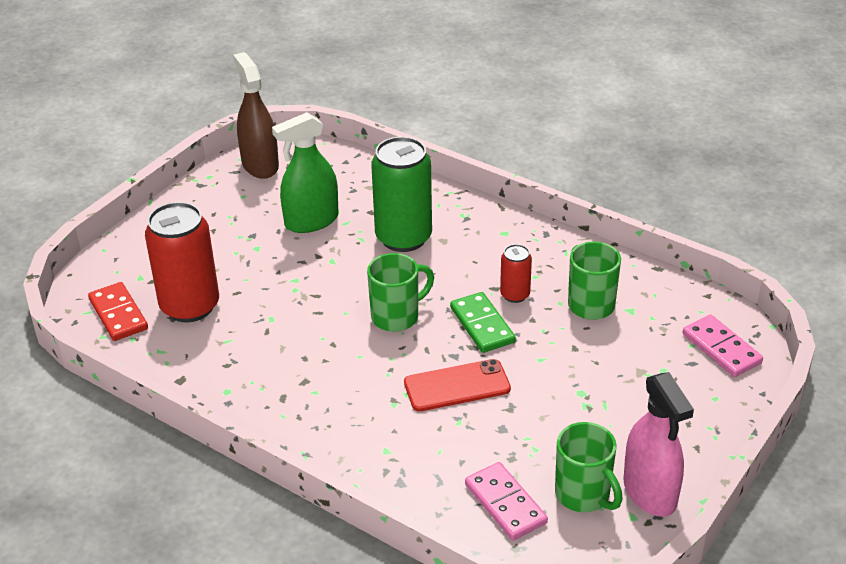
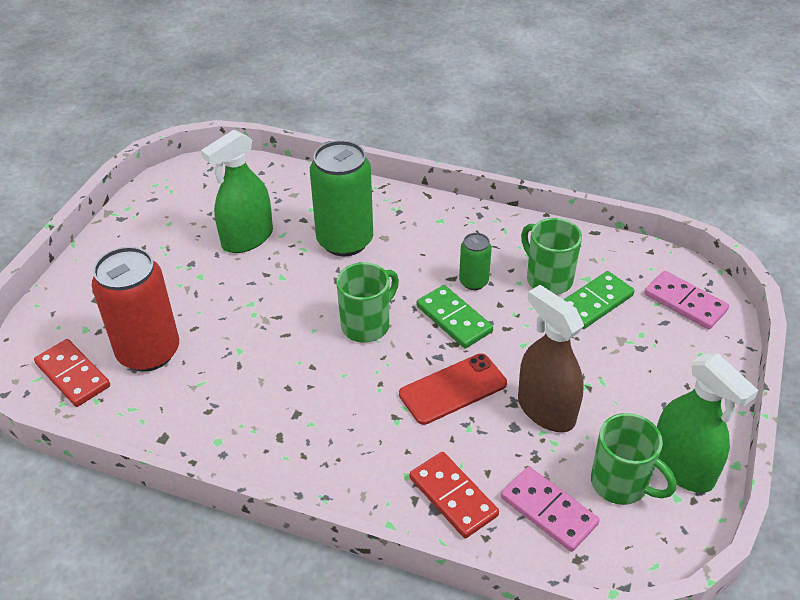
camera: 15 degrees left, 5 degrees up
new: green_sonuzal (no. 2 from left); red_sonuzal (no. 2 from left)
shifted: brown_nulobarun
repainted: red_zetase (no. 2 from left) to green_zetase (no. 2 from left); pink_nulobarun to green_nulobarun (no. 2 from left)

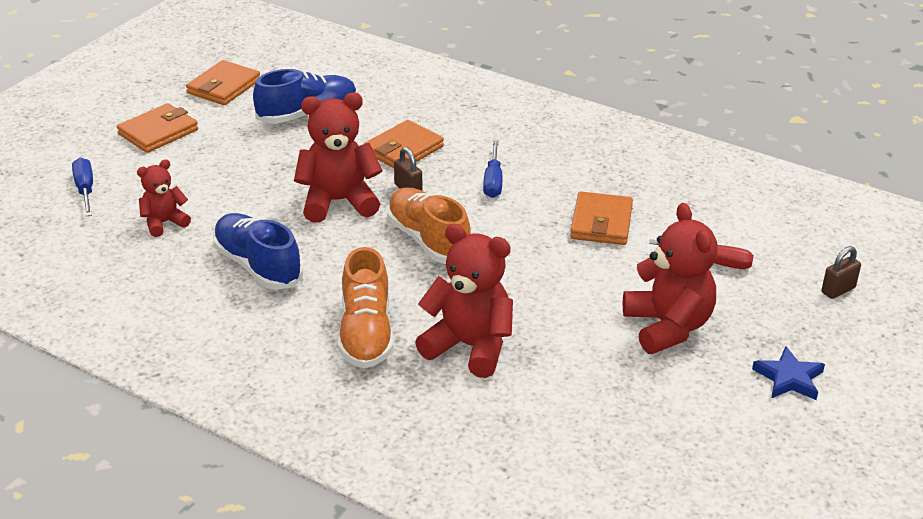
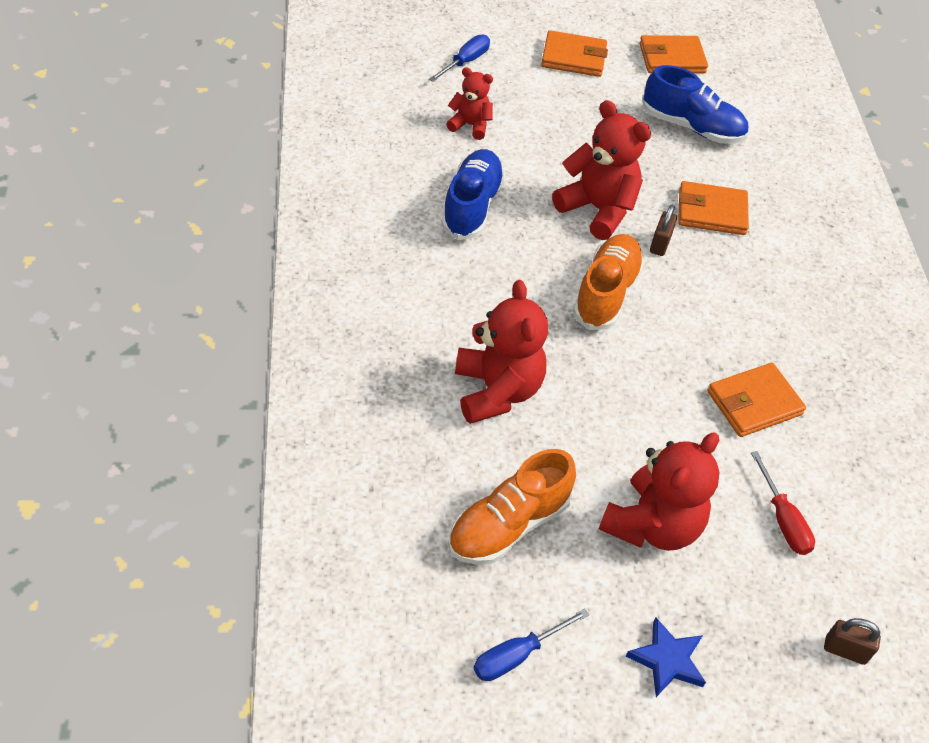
camera: 50 degrees right, 15 degrees up
shifted: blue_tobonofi (no. 2 from left); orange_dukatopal (no. 1 from left)

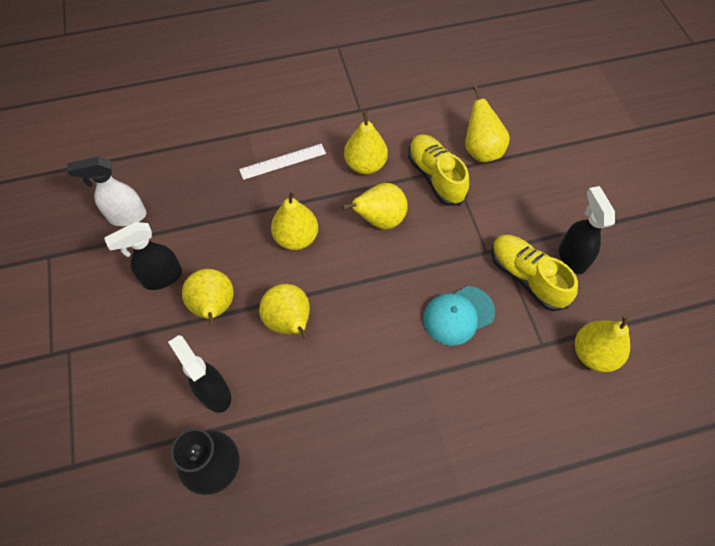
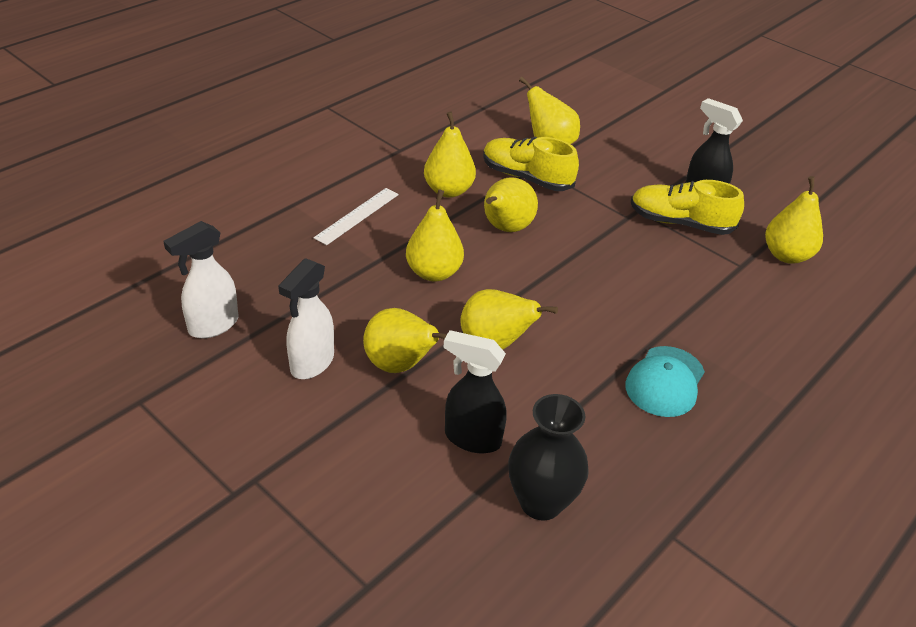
camera: 35 degrees left, 20 degrees down
shifted: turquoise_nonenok
repainted: black_nulobarun (no. 1 from left) to white_nulobarun (no. 2 from left)

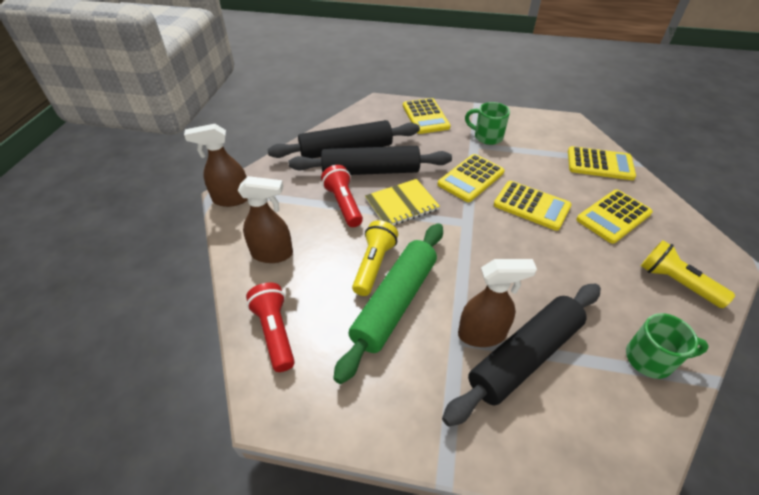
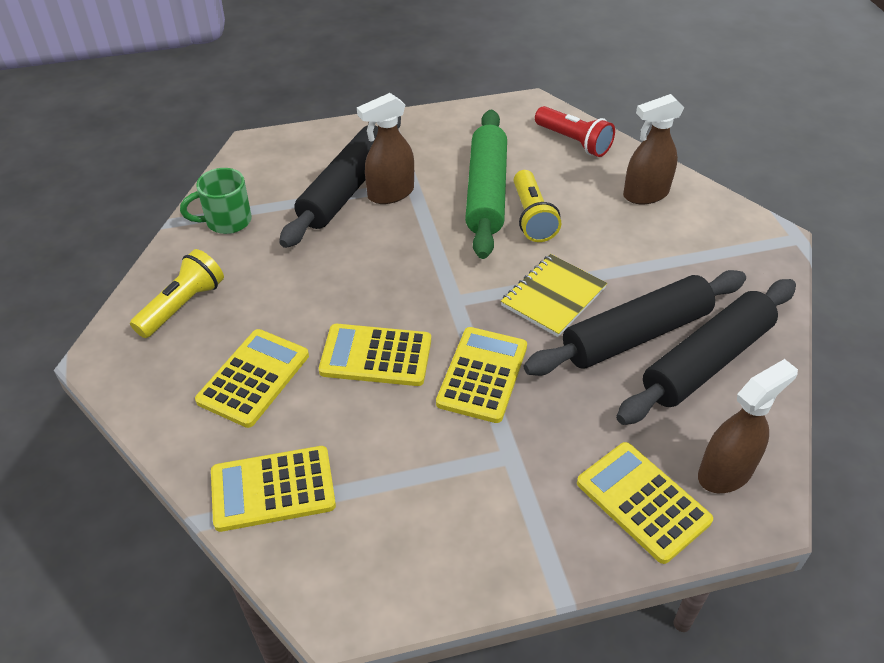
camera: 155 degrees right, 0 degrees up
gone: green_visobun (no. 1 from left); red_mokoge (no. 2 from left)
shifted: brown_nulobarun (no. 1 from left in the first image) to brown_nulobarun (no. 3 from left)
rotated: yellow_mokoge (no. 2 from left in the first image) 75 degrees counterclockwise

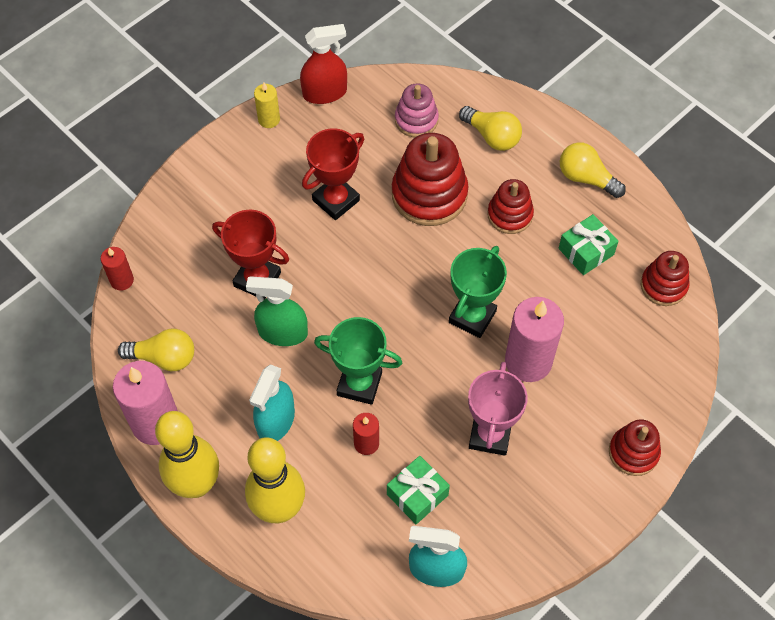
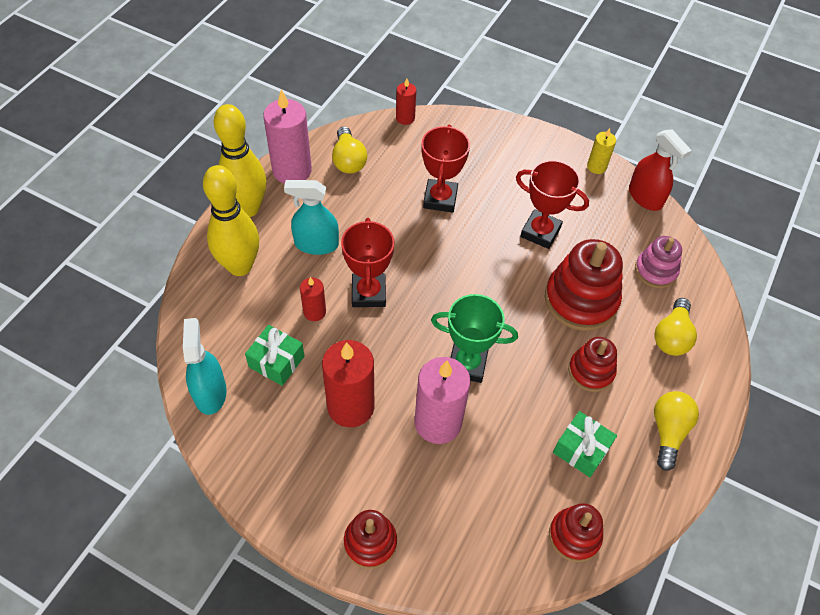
camera: 70 degrees right, 5 degrees down
gone: green_nulobarun
swapped: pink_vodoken to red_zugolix (no. 2 from left)
repainted: green_vodoken (no. 1 from left) to red_vodoken (no. 1 from left)

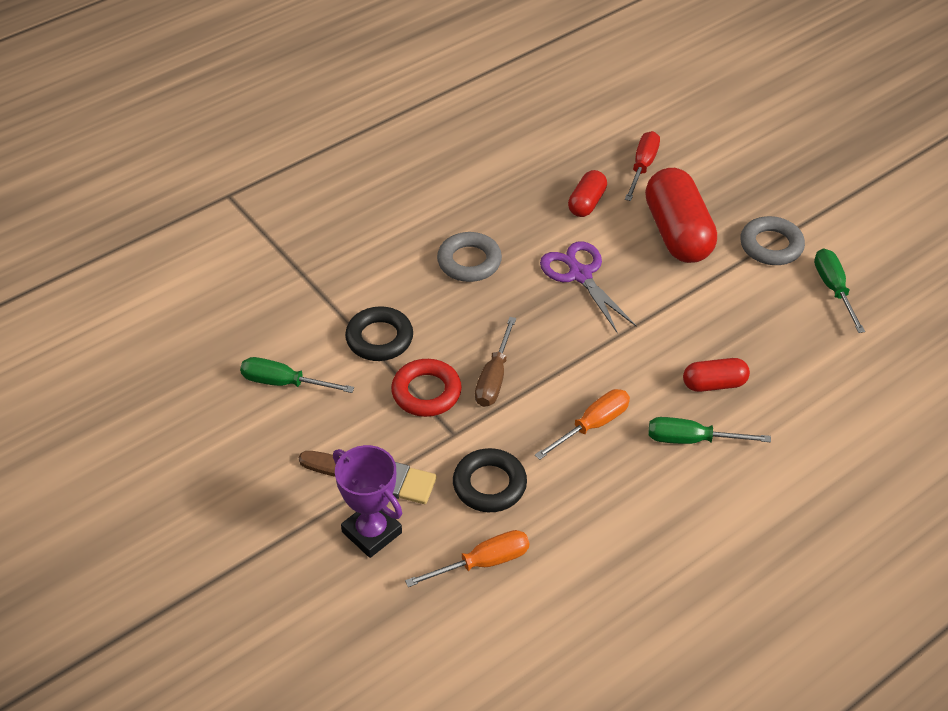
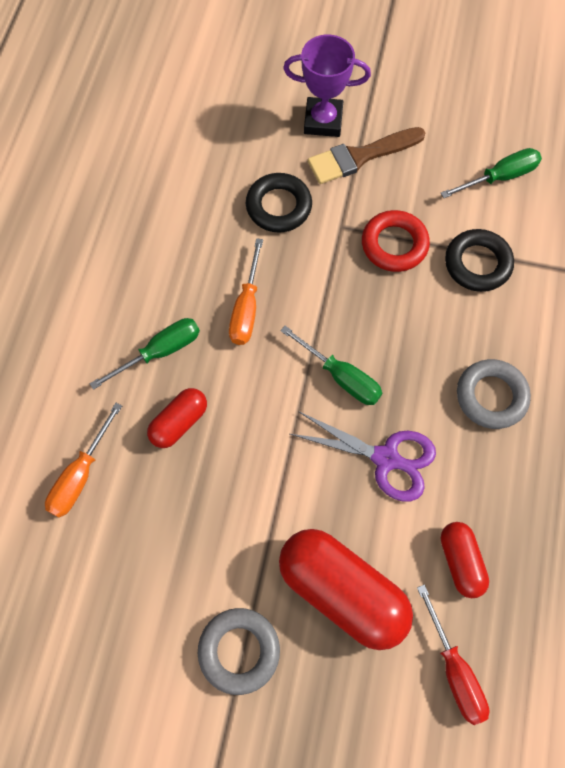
camera: 140 degrees right, 20 degrees up
gone: brown_tobonofi
shifted: green_tobonofi (no. 3 from left in the first image) to green_tobonofi (no. 2 from left); orange_tobonofi (no. 1 from left)

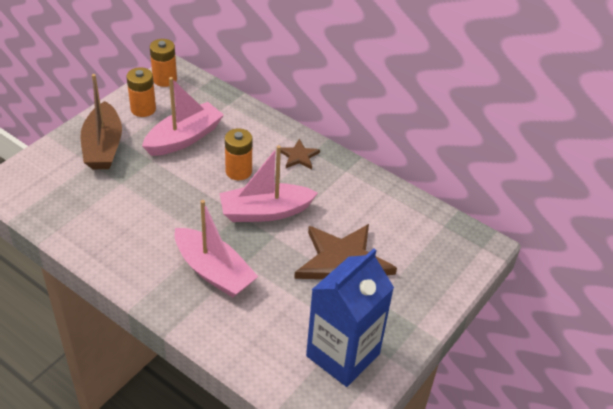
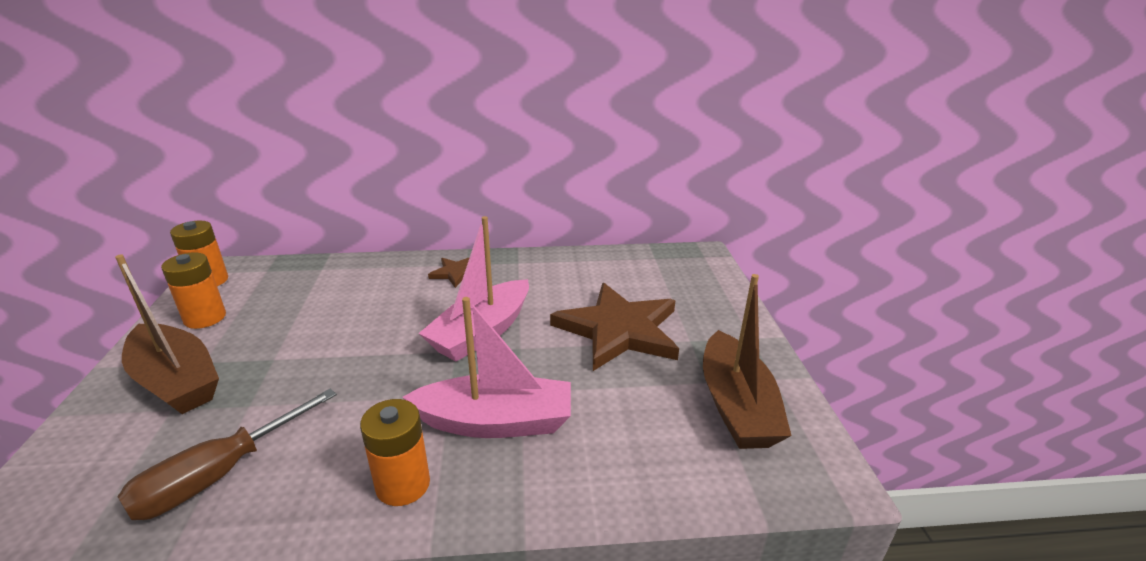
camera: 40 degrees left, 15 degrees down
gone: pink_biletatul (no. 1 from left)
new: brown_tobonofi
shifted: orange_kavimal (no. 3 from left)
swapped: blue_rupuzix to brown_biletatul (no. 2 from left)

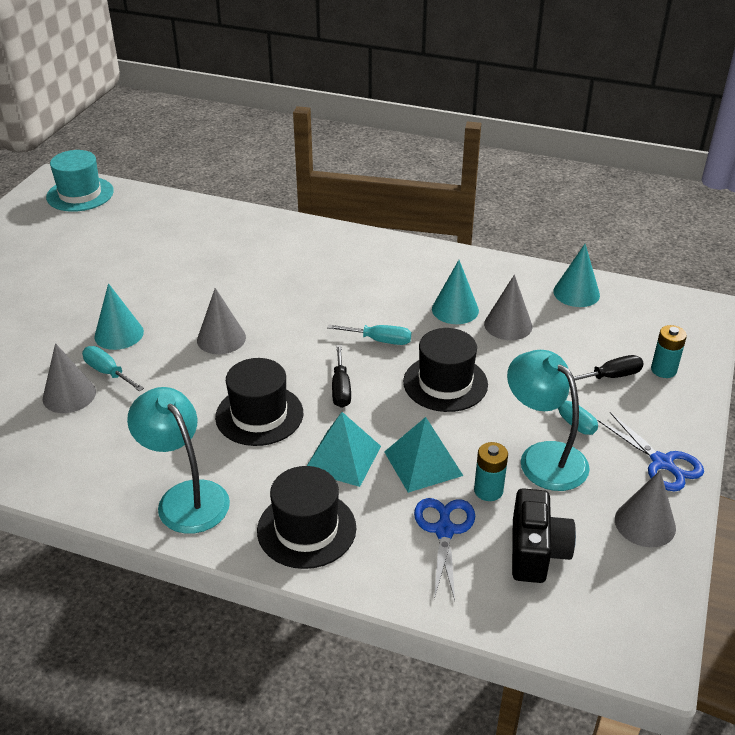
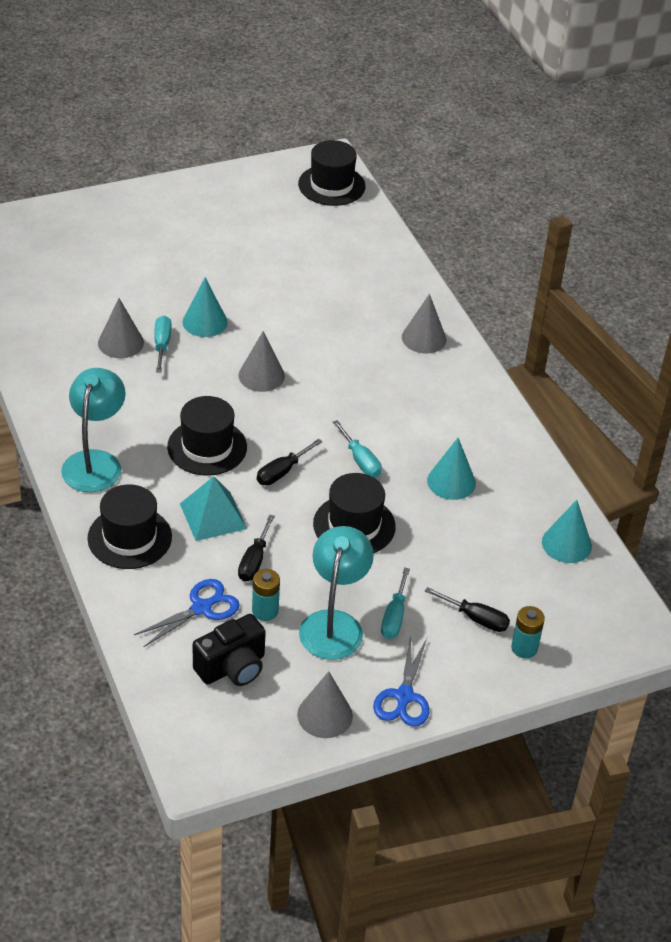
camera: 45 degrees right, 5 degrees up
shifted: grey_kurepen (no. 3 from left in the first image) to grey_kurepen (no. 4 from left)
swapped: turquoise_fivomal (no. 2 from left) to black_tobonofi (no. 1 from left)
repainted: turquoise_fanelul to black_fanelul (no. 3 from left)

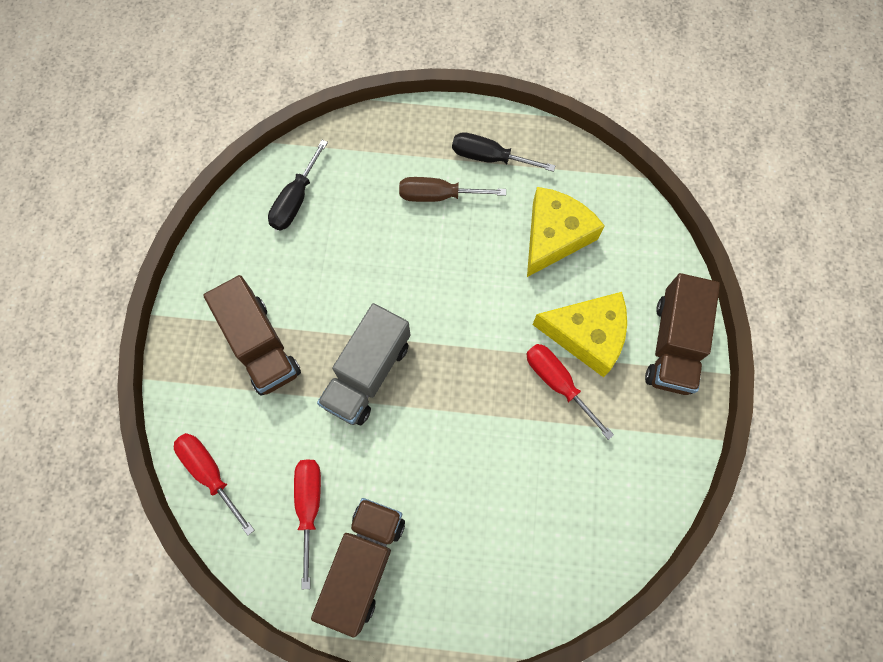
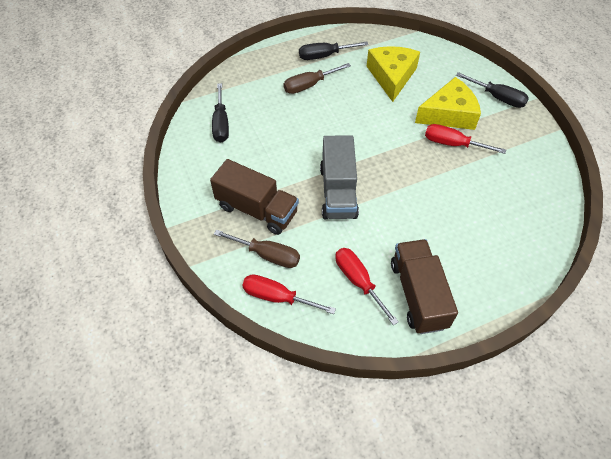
camera: 30 degrees left, 15 degrees down
new: brown_tobonofi (no. 1 from left)
swapped: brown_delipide (no. 3 from left) to black_tobonofi (no. 3 from left)

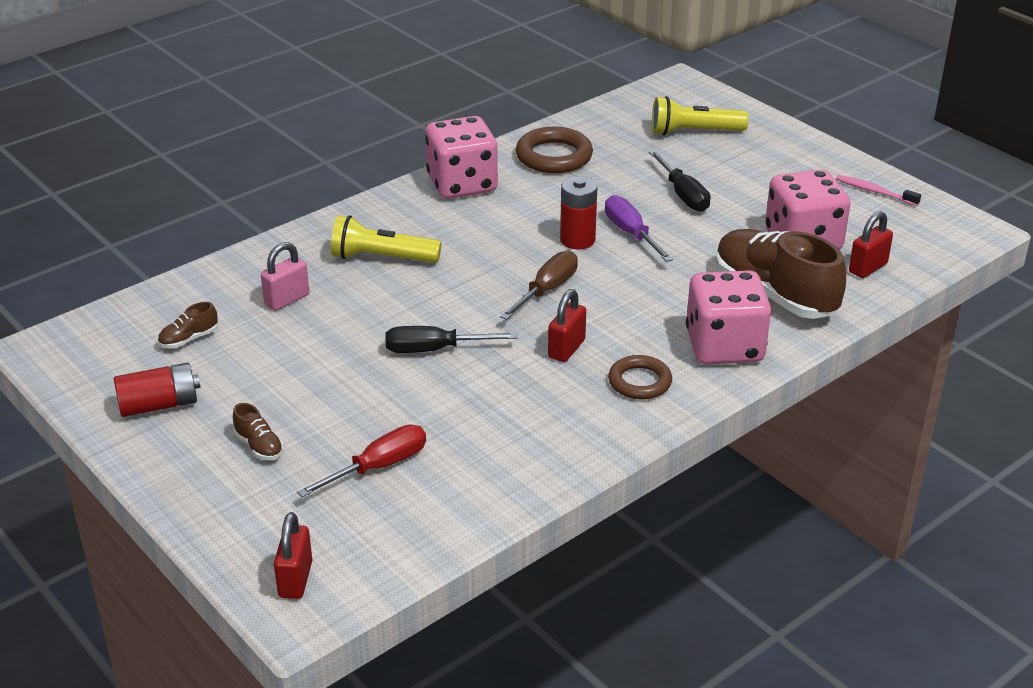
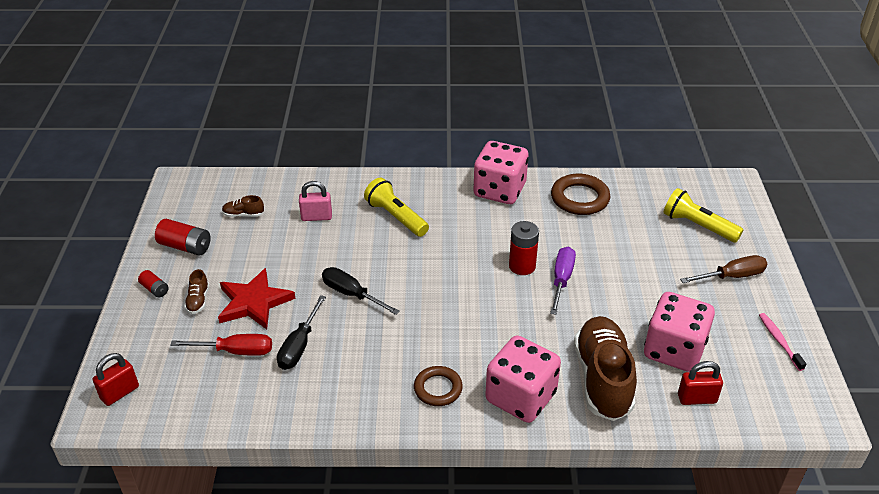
camera: 40 degrees right, 5 degrees up
gone: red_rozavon (no. 2 from left)
new: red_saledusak; red_kavimal (no. 1 from left)
shifted: black_tobonofi (no. 2 from left in the first image) to black_tobonofi (no. 1 from left); brown_tobonofi

